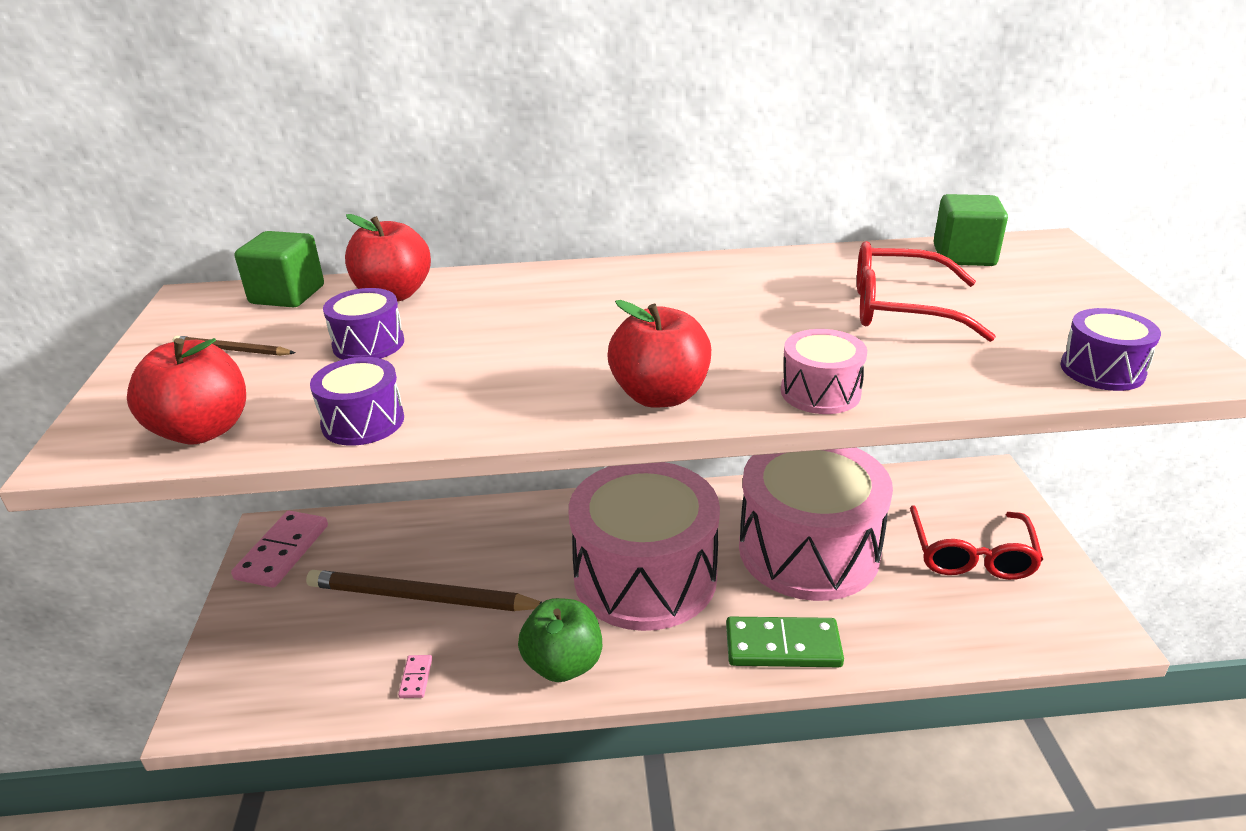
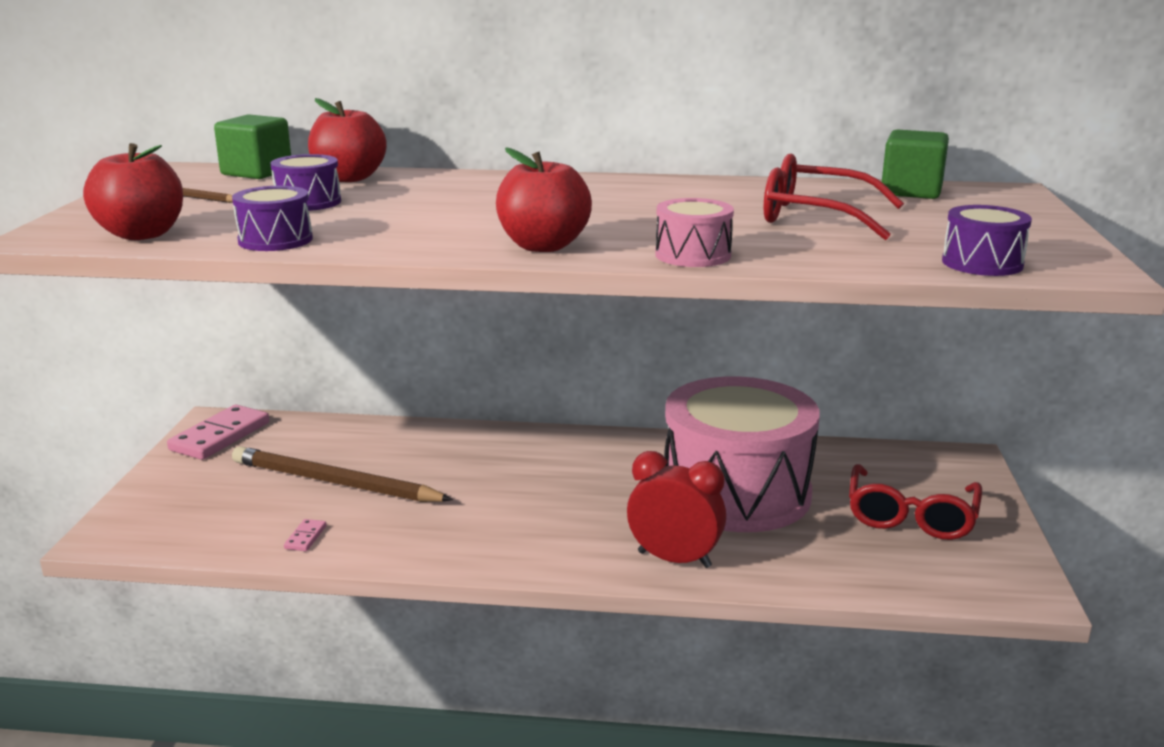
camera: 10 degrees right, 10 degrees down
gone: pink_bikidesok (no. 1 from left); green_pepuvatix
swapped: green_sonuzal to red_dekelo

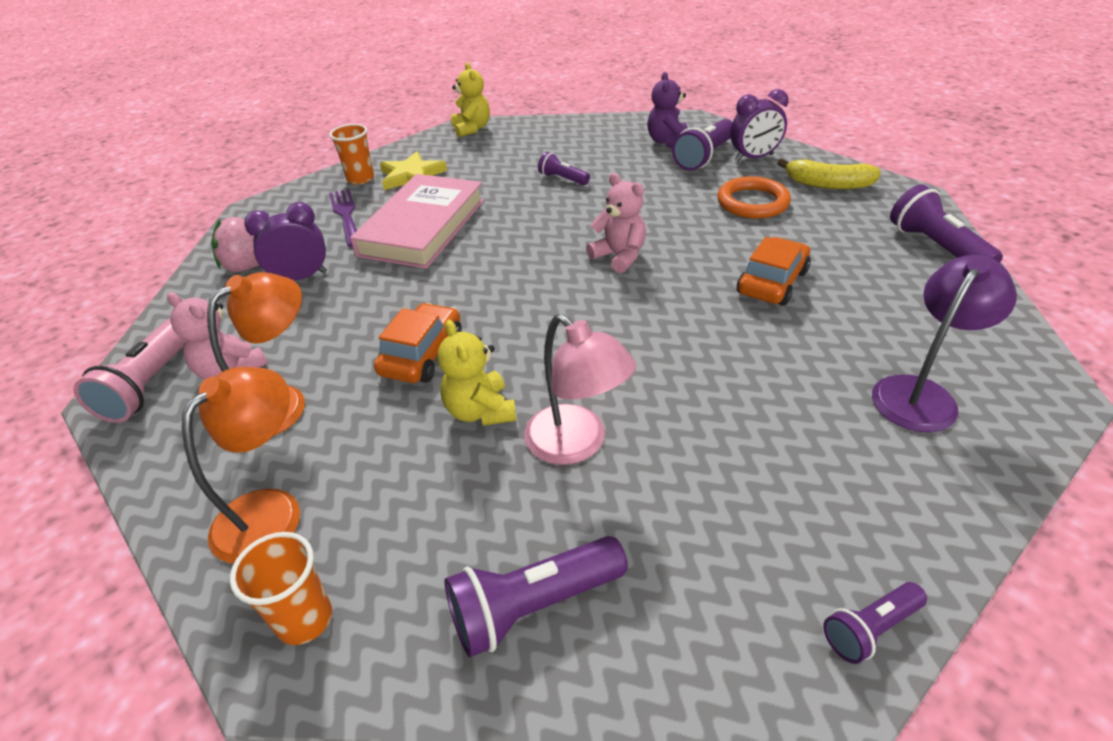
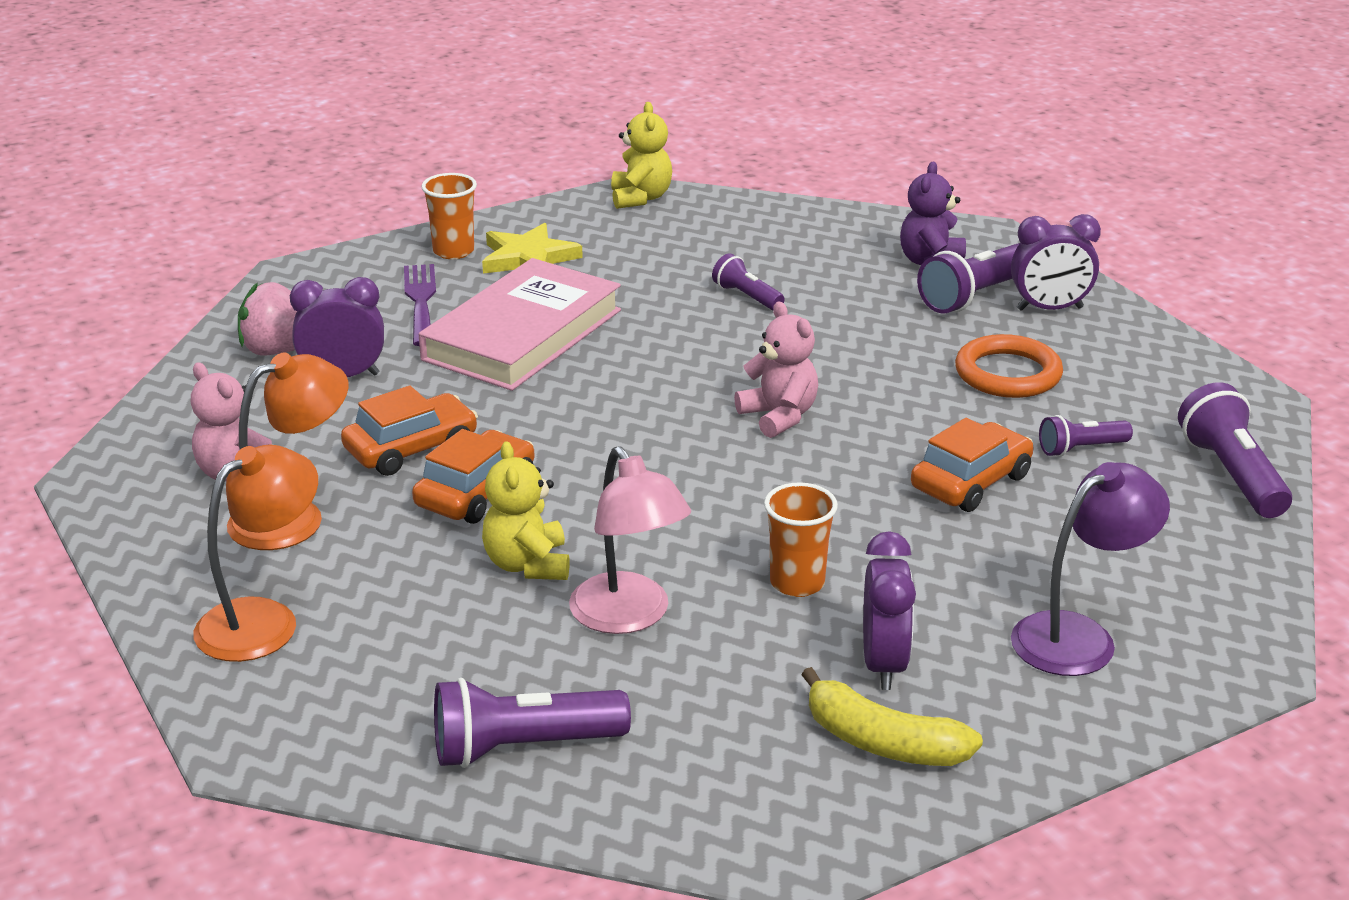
camera: 10 degrees right, 10 degrees down
gone: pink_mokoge
new: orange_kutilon (no. 1 from left); purple_dekelo (no. 2 from left)
shifted: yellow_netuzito; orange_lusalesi (no. 1 from left in the first image) to orange_lusalesi (no. 2 from left); purple_mokoge (no. 4 from left)

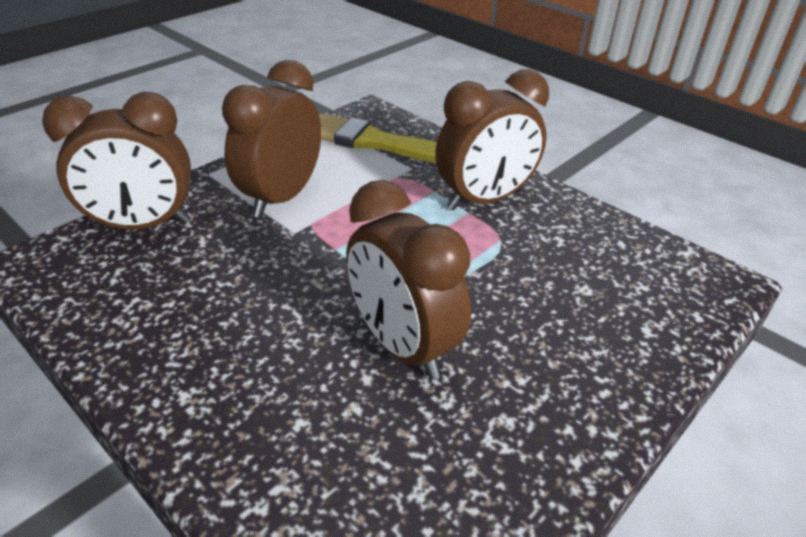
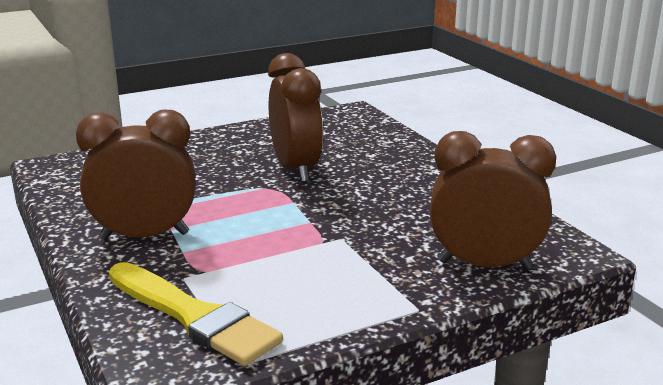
camera: 160 degrees left, 15 degrees down
gone: brown_dekelo (no. 2 from left)

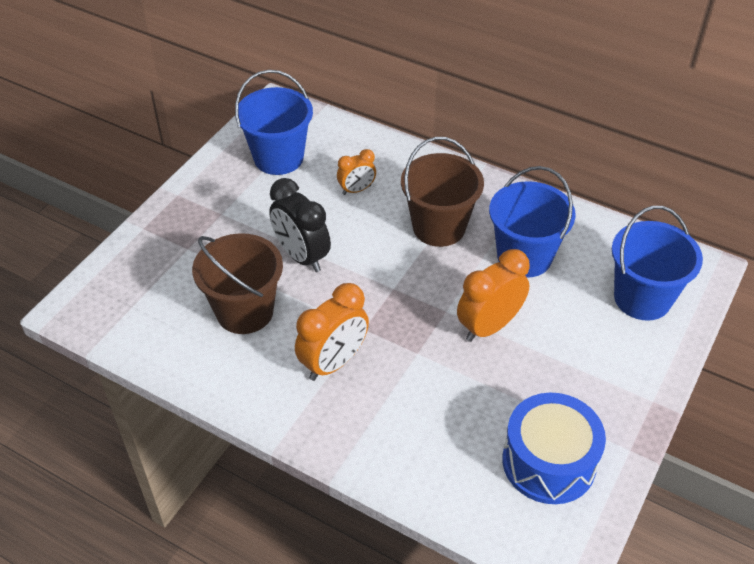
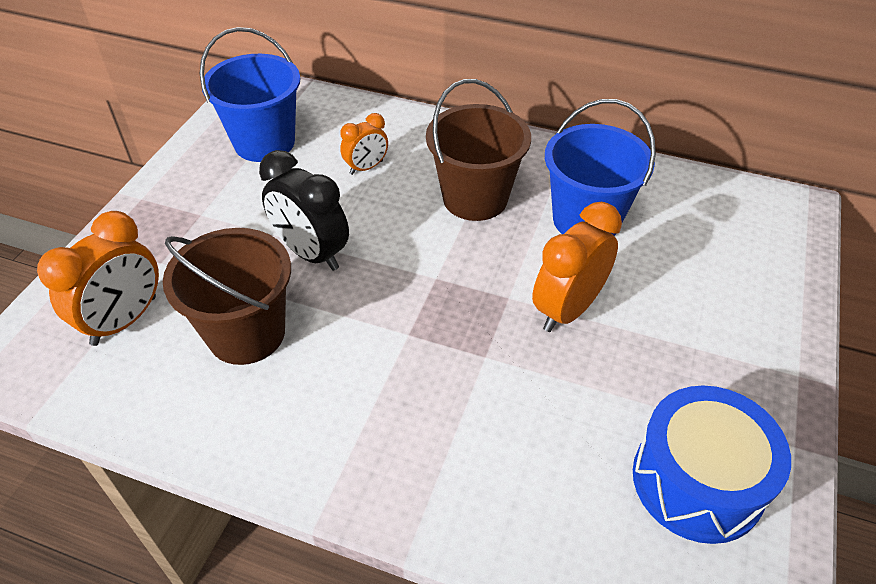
camera: 10 degrees left, 0 degrees up
gone: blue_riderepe (no. 3 from left)
shifted: orange_dekelo (no. 1 from left)

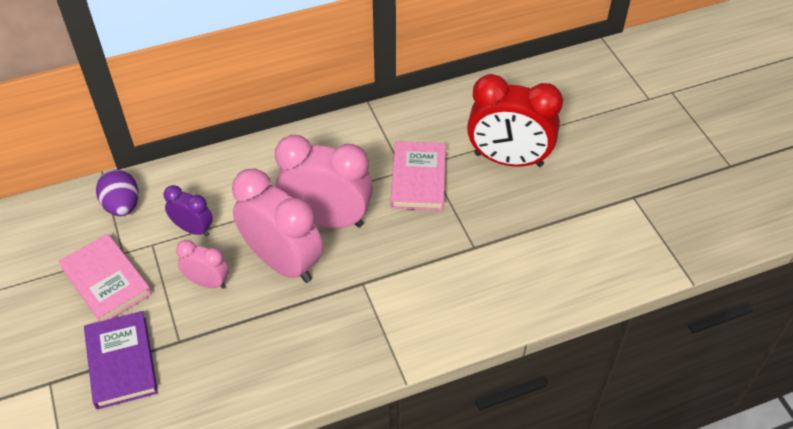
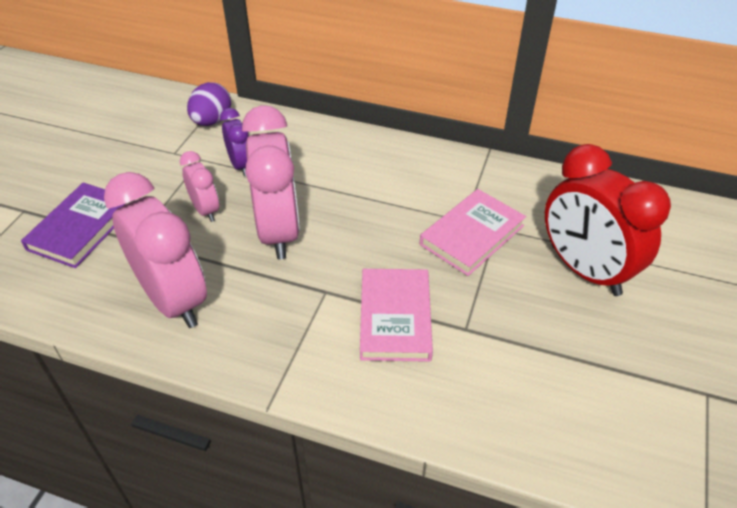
camera: 40 degrees right, 5 degrees down
shifted: pink_dekelo (no. 3 from left in the first image) to pink_dekelo (no. 1 from left); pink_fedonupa (no. 1 from left)

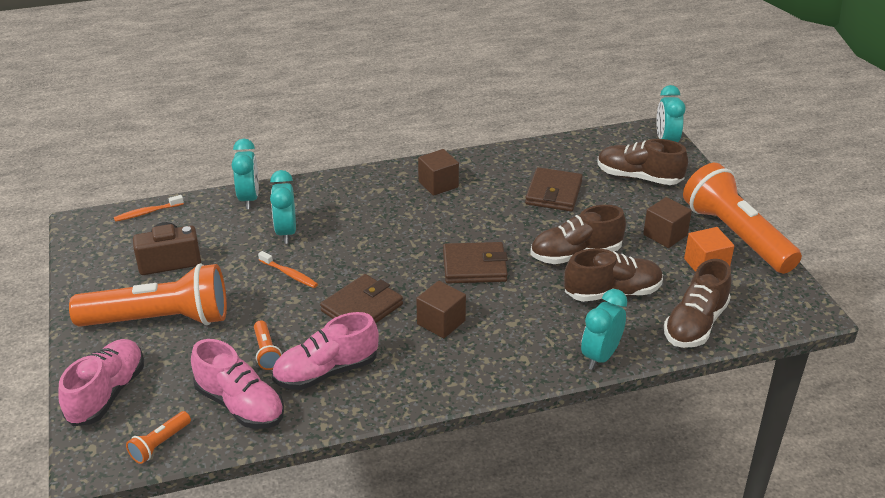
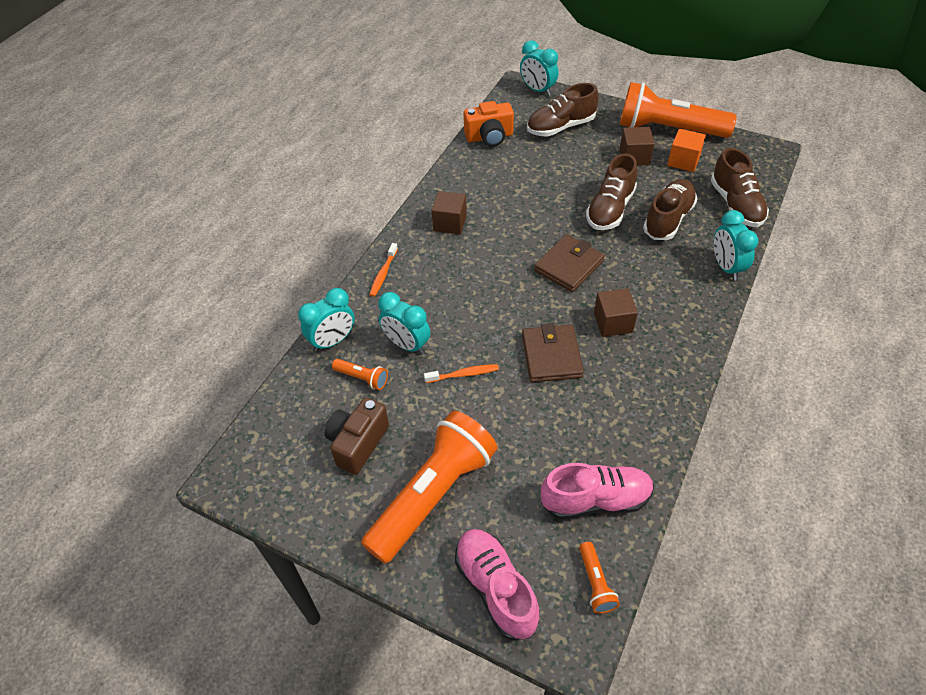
camera: 45 degrees left, 15 degrees up
gone: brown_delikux (no. 3 from left); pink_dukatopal (no. 3 from left)
new: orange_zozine
shifted: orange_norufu (no. 1 from left); orange_mokoge (no. 3 from left in the first image) to orange_mokoge (no. 1 from left)
rotated: turquoise_dekelo (no. 1 from left) 105 degrees clockwise

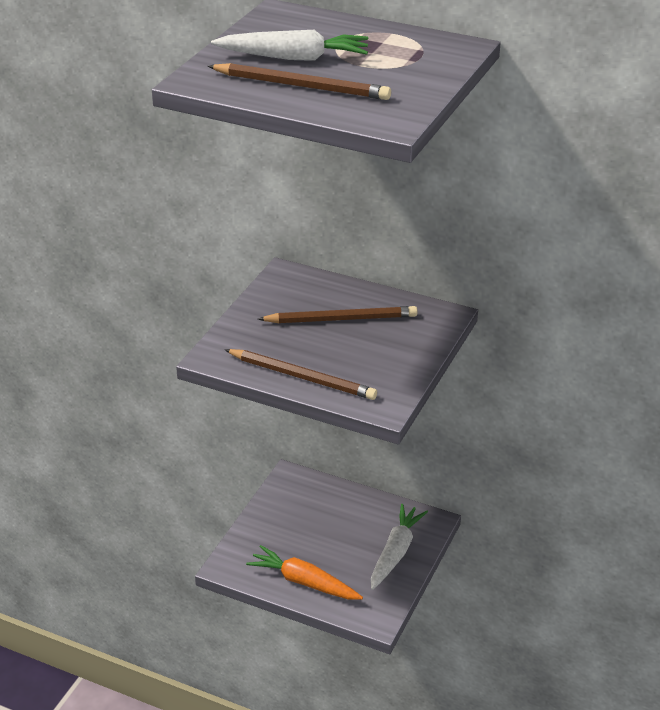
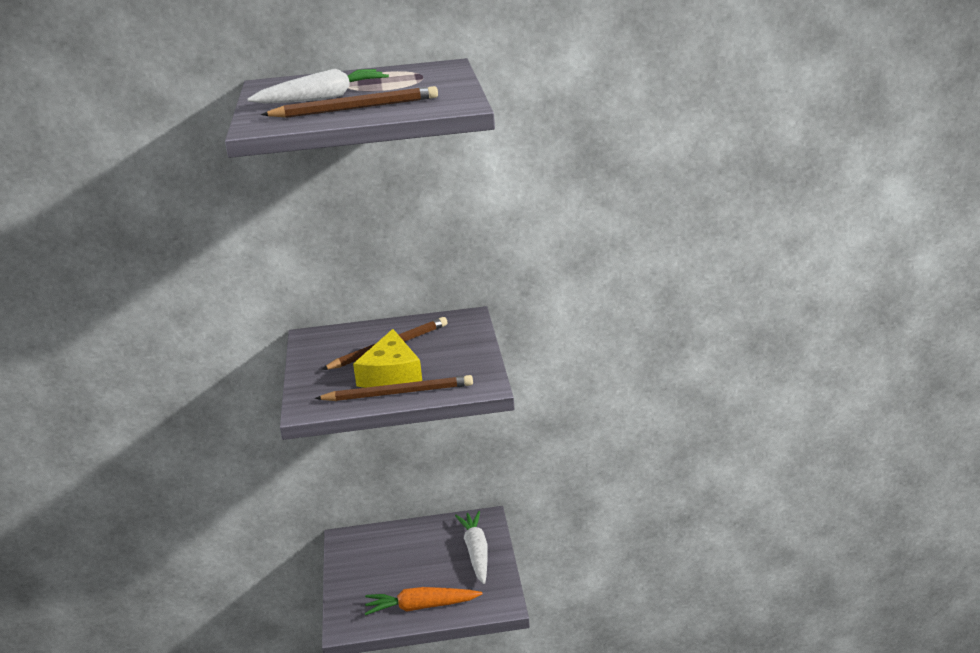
camera: 30 degrees left, 10 degrees down
new: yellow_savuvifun

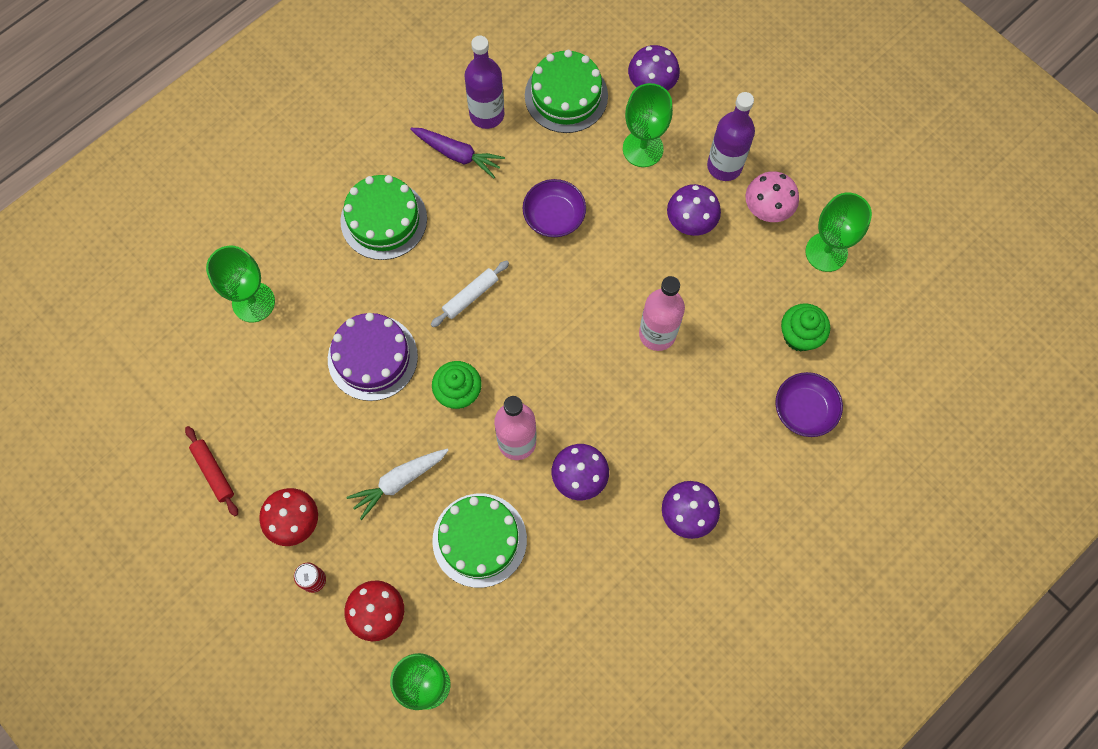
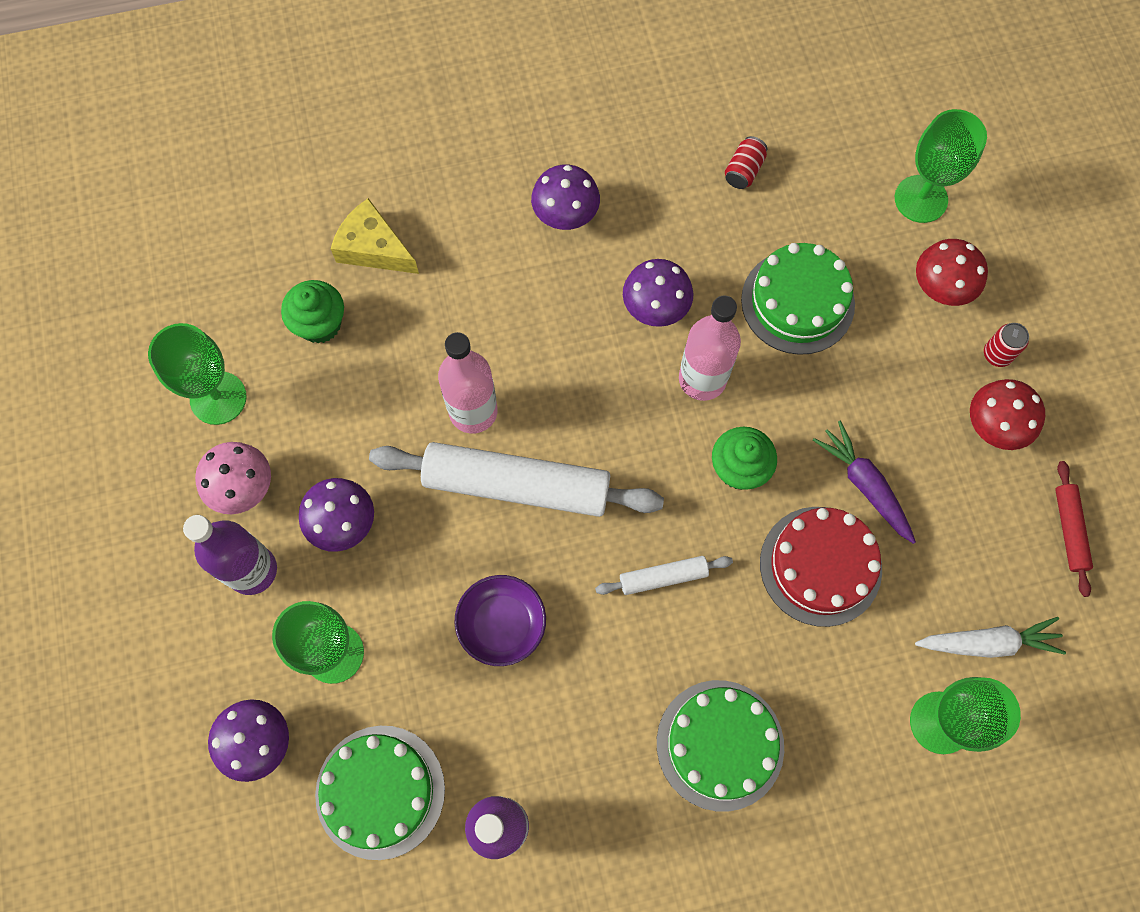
camera: 150 degrees left, 0 degrees up
new: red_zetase (no. 1 from left); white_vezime (no. 1 from left)
shifted: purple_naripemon; white_naripemon
swapped: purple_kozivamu (no. 2 from left) to yellow_savuvifun
repainted: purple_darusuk to red_darusuk

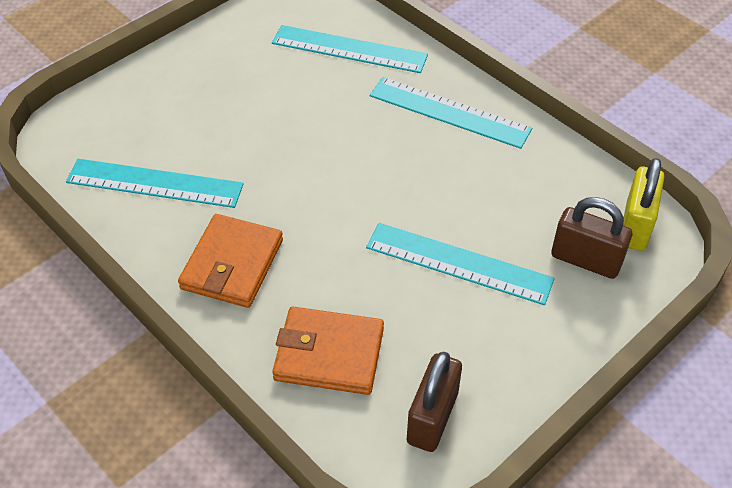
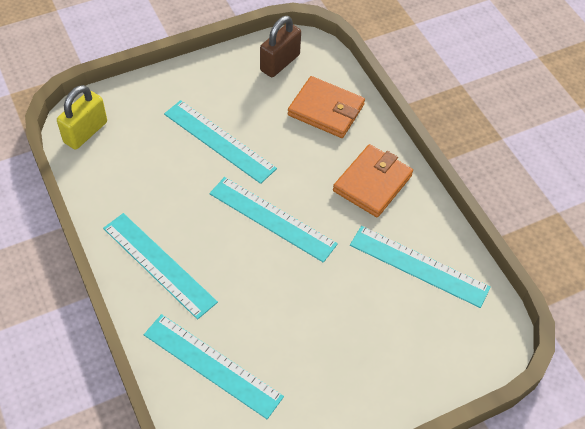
camera: 165 degrees left, 5 degrees up
gone: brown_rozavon (no. 2 from left)
new: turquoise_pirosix (no. 4 from left)

